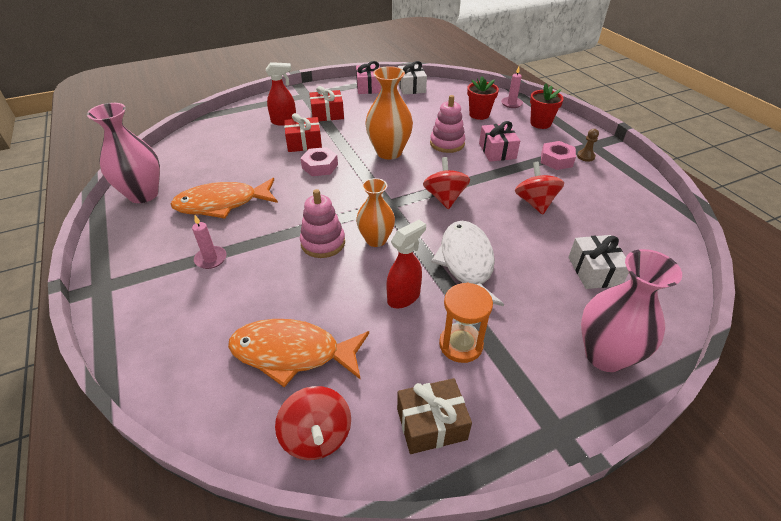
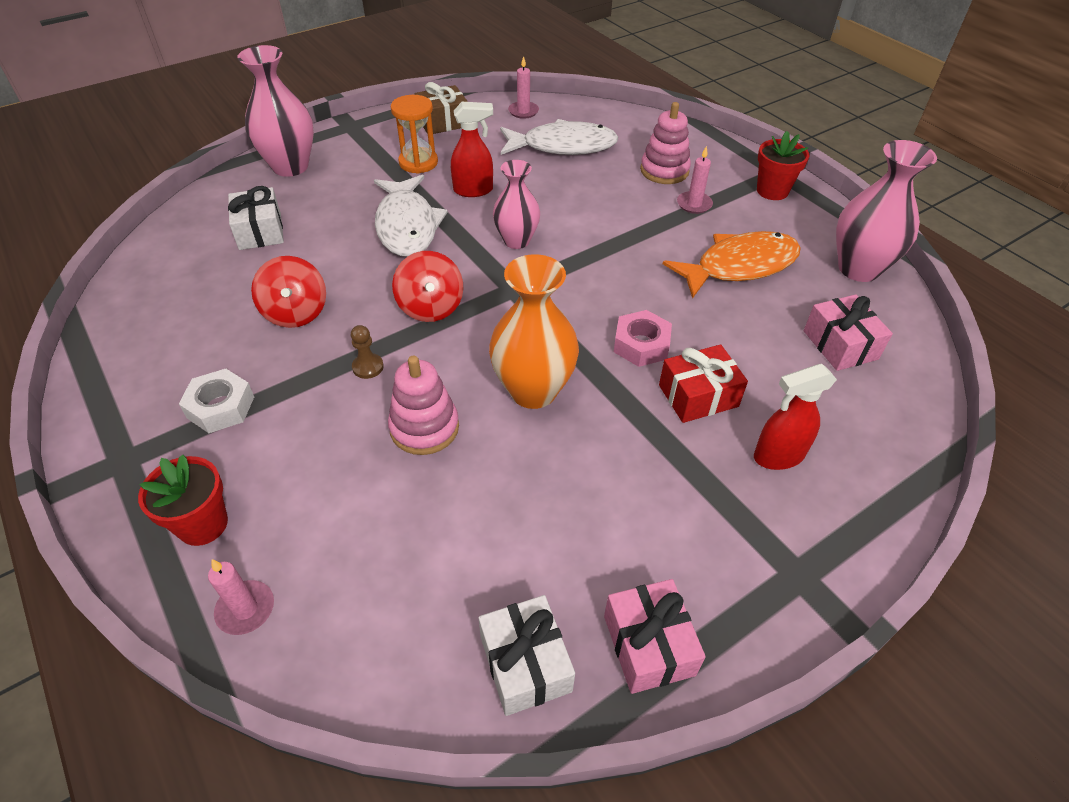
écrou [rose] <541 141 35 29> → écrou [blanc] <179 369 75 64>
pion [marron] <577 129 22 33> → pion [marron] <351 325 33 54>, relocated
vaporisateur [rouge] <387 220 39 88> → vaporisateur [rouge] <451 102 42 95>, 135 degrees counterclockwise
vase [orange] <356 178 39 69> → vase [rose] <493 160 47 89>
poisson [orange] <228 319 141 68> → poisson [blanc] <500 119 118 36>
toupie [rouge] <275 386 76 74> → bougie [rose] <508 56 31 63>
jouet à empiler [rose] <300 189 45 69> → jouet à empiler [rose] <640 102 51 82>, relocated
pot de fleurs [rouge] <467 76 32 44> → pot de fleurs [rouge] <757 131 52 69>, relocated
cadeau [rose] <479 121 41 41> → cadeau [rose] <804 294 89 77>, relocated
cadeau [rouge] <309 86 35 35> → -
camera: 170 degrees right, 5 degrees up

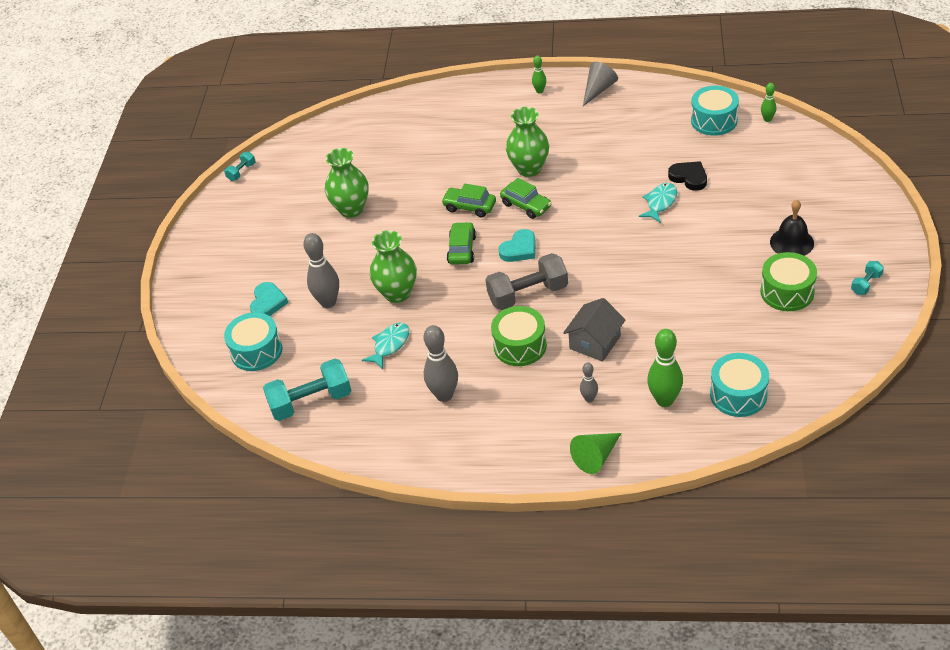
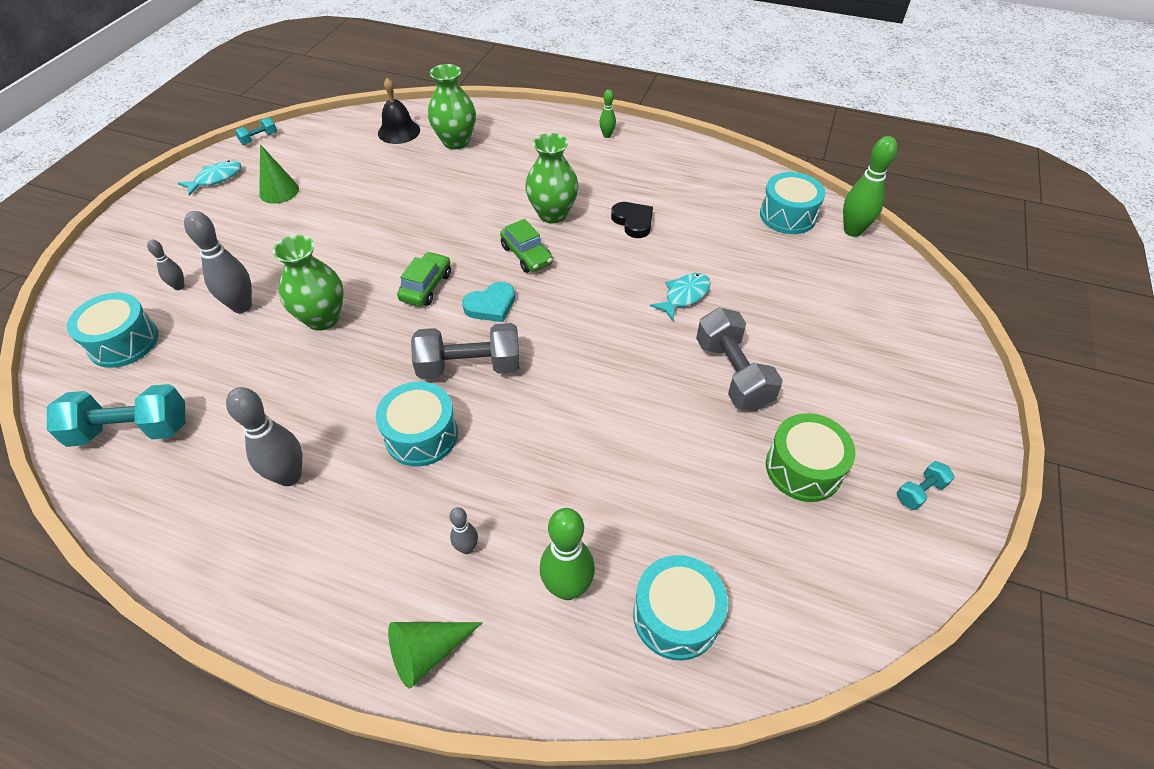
cœur [turquoise] <250 282 38 34> → quille [gris] <147 240 38 50>
poisson [turquoise] <362 323 47 46> → poisson [turquoise] <178 160 63 36>, relocated
- → cône [vert] <259 144 40 60>
tambour [vert] <491 306 56 60> → tambour [turquoise] <376 382 82 85>
cloche [noir] <770 200 44 56> → cloche [noir] <378 78 42 66>, relocated
vase [vert] <325 148 44 70> → vase [vert] <428 64 48 85>, relocated
cœur [noir] <668 161 39 30> → cœur [noir] <611 202 42 36>, relocated
- → haltère [gris] <696 307 87 104>
quille [vert] <761 83 15 39> → quille [vert] <843 136 54 101>, x1.89
voiture [vert] <441 184 55 33> → -
maison [gris] <563 298 62 64> → -
cône [gris] <583 62 35 44> → -
camera: 10 degrees right, 5 degrees up

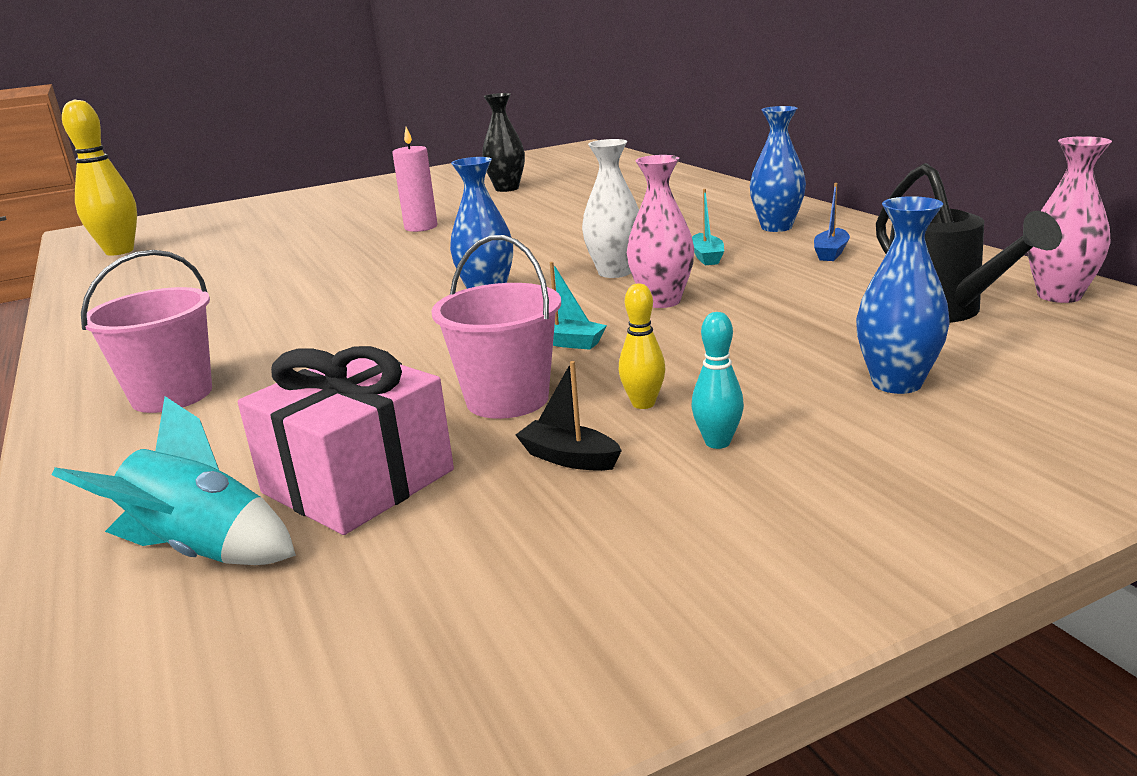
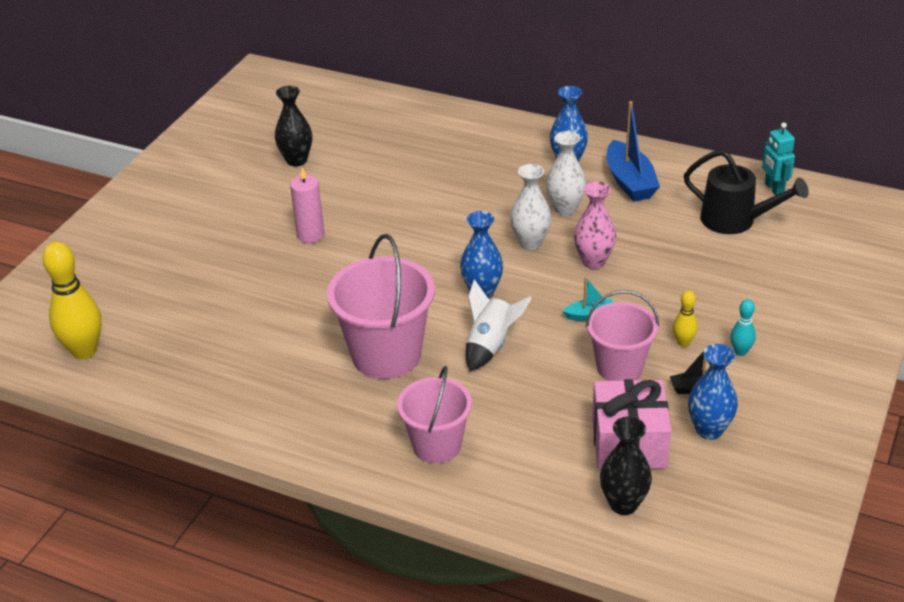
- → seau [rose] <327 234 108 145>
- → fusée [blanc] <466 279 66 92>
bateau [turquoise] <692 189 32 76> → vase [blanc] <546 131 40 85>
fusée [turquoise] <52 396 244 169> → vase [noir] <600 416 52 99>
bateau [bleu] <814 183 36 78> → bateau [bleu] <607 101 53 100>, x1.96
vase [bleu] <856 196 94 198> → vase [bleu] <688 344 50 96>, relocated
vase [rose] <1027 136 85 167> → robot [turquoise] <762 123 33 73>
camera: 40 degrees left, 15 degrees up

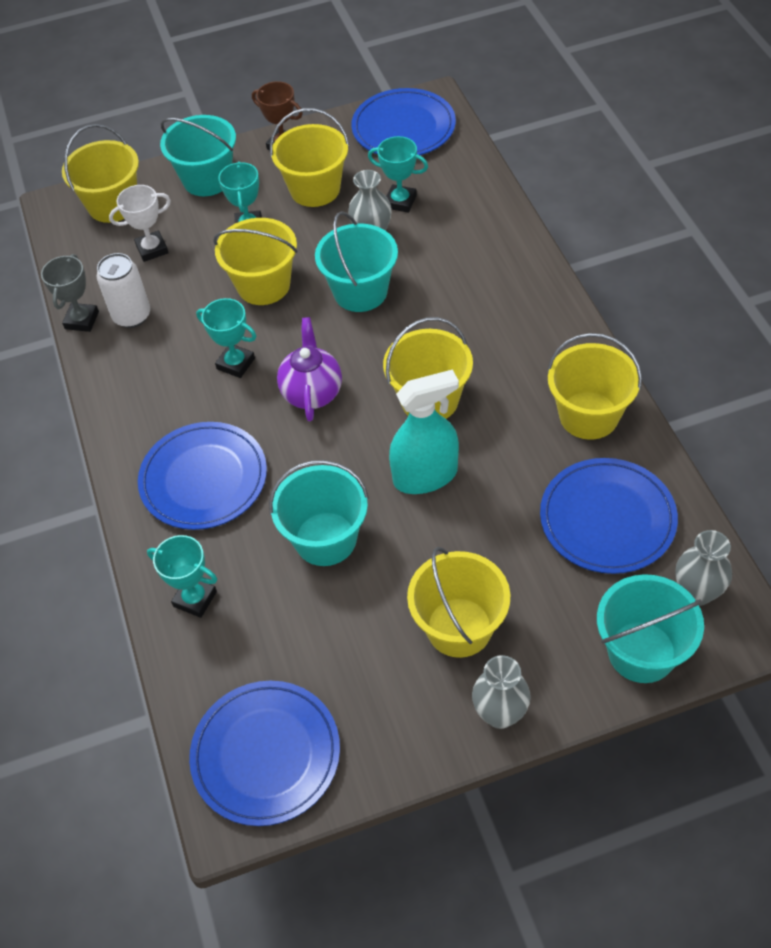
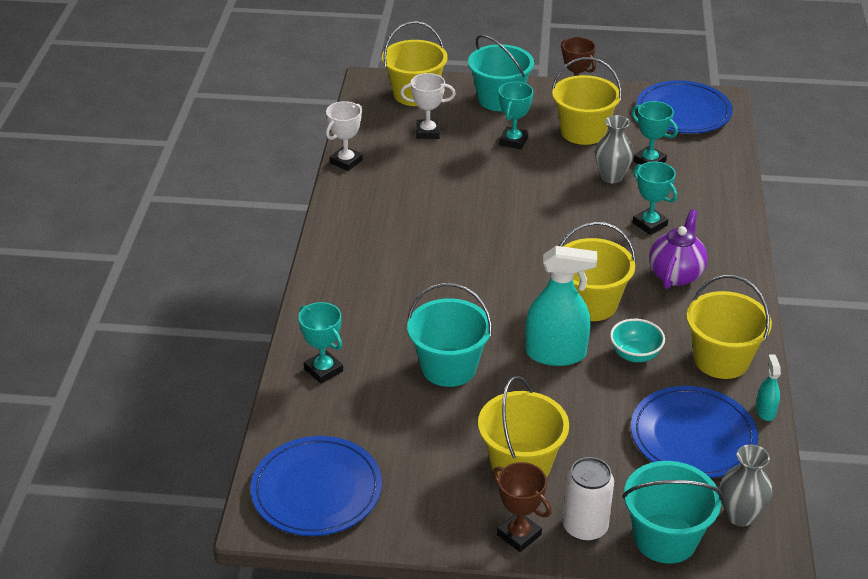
trophée [gris] <41 254 58 78> → trophée [blanc] <326 101 37 70>
vase [gris] <472 655 59 74> → trophée [marron] <493 462 58 90>
canette [blanc] <96 253 54 75> → canette [blanc] <563 457 51 85>, relocated
- → bol [turquoise] <610 319 55 43>
trophée [turquoise] <196 298 60 80> → trophée [turquoise] <633 161 44 74>, relocated
théière [violet] <277 317 65 104> → théière [violet] <649 209 59 80>, relocated
- → vaporisateur [turquoise] <756 354 25 67>
assiette [bleu] <138 422 129 108> → -
seau [jaune] <213 218 84 87> → -
seau [turquoise] <315 211 83 101> → -
camera: 20 degrees right, 15 degrees down

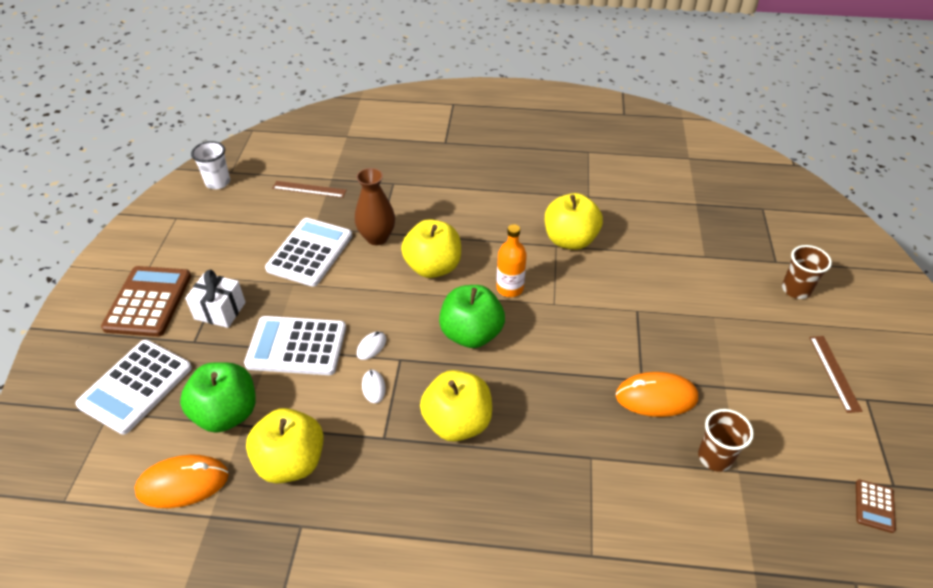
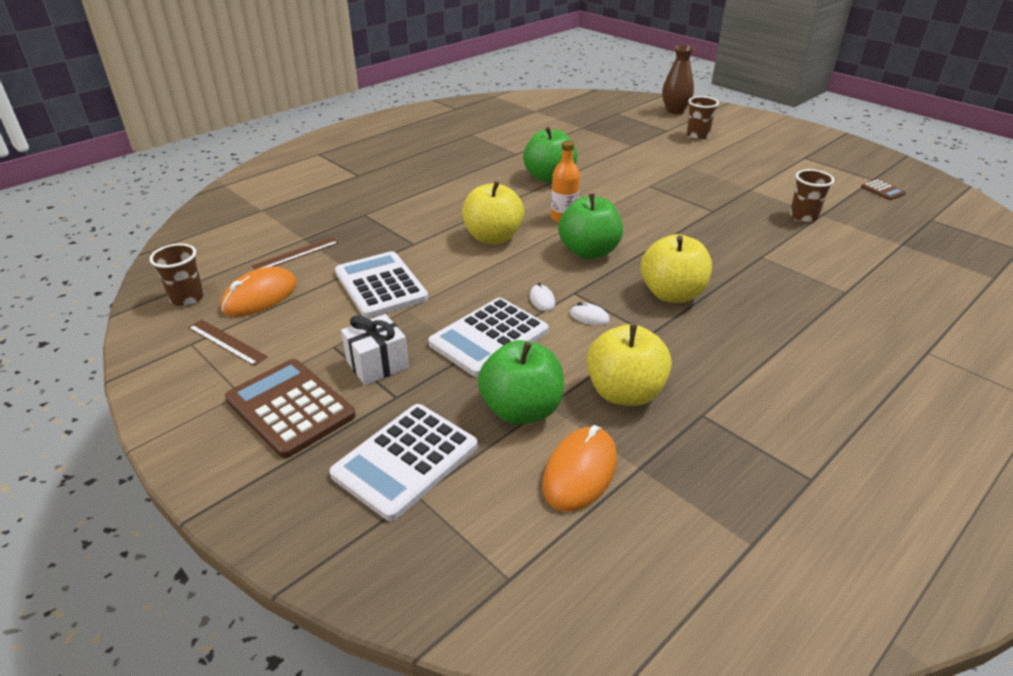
gobelet [blanc] <191 141 39 48> → gobelet [marron] <149 243 55 64>
règle [marron] <809 336 53 77> → règle [marron] <188 320 80 46>, relocated
souris [orange] <616 372 82 45> → souris [orange] <220 267 77 50>, relocated
calculatrice [blanc] <75 340 117 95> → calculatrice [blanc] <330 404 148 117>, 60 degrees clockwise
pomme [jaune] <545 193 58 57> → pomme [vert] <523 127 54 56>
vase [marron] <355 168 40 77> → vase [marron] <662 45 33 69>, relocated
camera: 50 degrees left, 10 degrees down

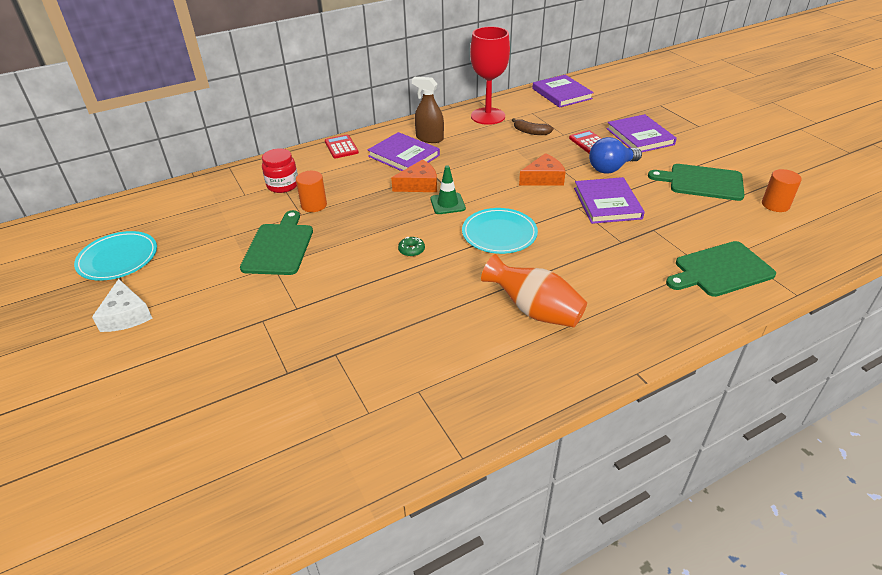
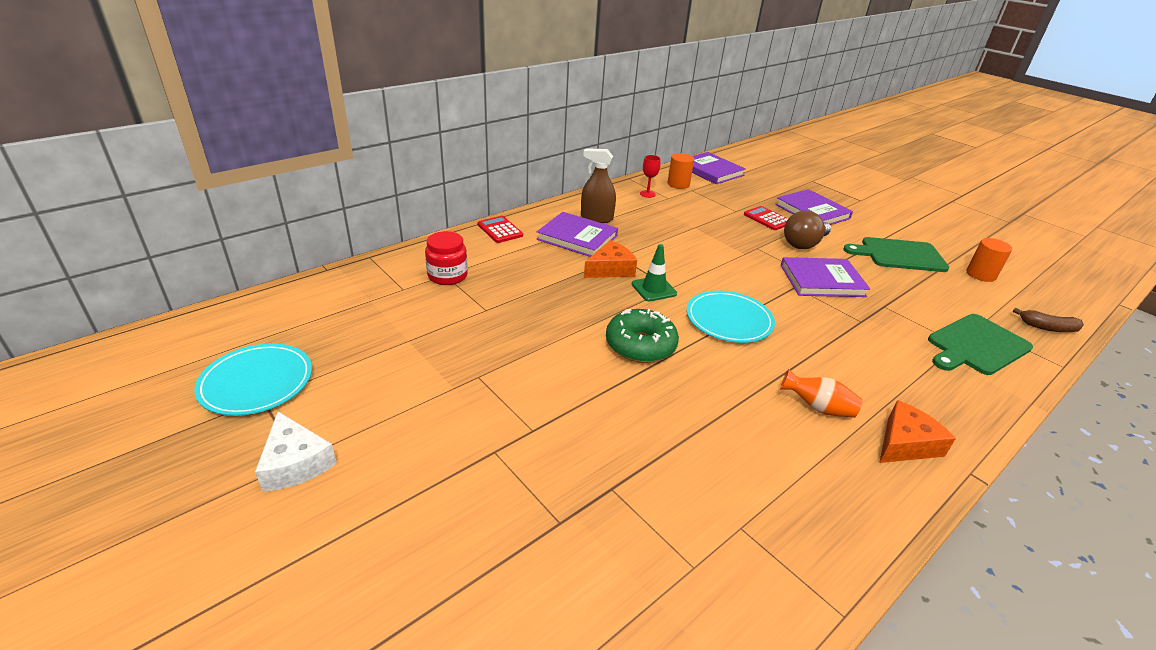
beignet [vert] <398 237 27 20> → beignet [vert] <606 309 73 54>, x2.23
verre à pied [rouge] <470 26 40 99> → verre à pied [rouge] <640 155 20 43>, x0.42
cylindre [orange] <296 171 31 41> → cylindre [orange] <667 153 27 36>, relocated
vase [orange] <481 254 106 73> → vase [orange] <780 369 83 49>, x0.60
livre [violet] <574 177 71 47> → livre [violet] <781 257 89 40>, 75 degrees counterclockwise
ampoule [bleu] <589 137 53 36> → ampoule [marron] <784 211 47 38>
fromage [orange] <519 153 47 32> → fromage [orange] <879 400 77 63>, relocated
banane [marron] <512 118 42 17> → banane [marron] <1013 308 71 24>, relocated
planche à découper [vert] <240 210 73 65> → -
camera: 15 degrees left, 5 degrees down

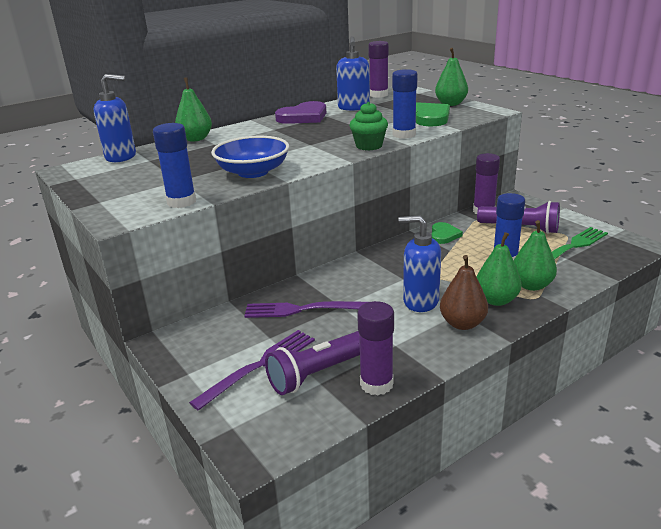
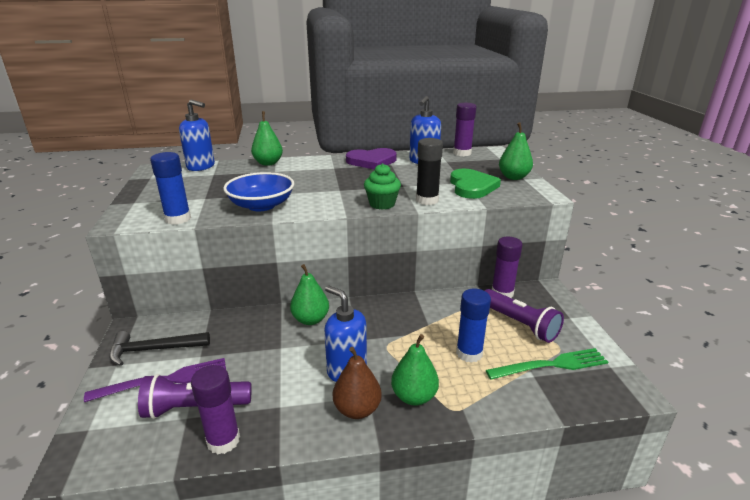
- → marteau [noir] <109 331 101 35>
poire [vert] <514 220 43 71> → poire [vert] <290 264 39 61>, relocated
bâton de colle [bleu] <392 69 26 70> → bâton de colle [noir] <416 138 27 67>
fourchette [violet] <244 301 124 17> → -
cœur [vert] <431 222 32 22> → -
camera: 25 degrees right, 0 degrees up

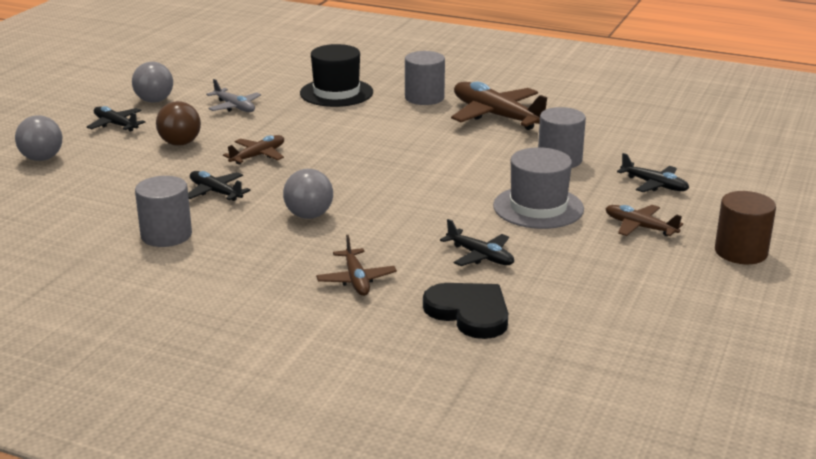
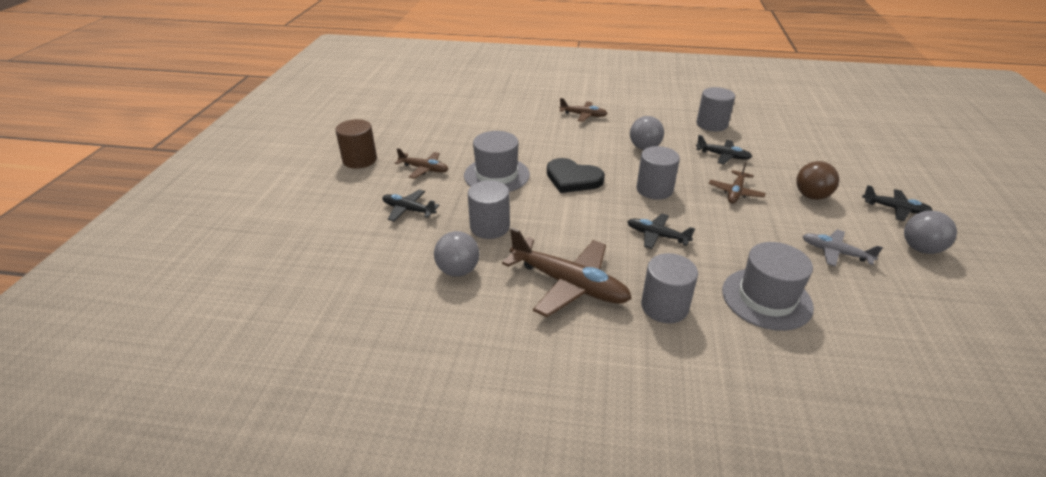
balle [gris] <15 115 47 46> → balle [gris] <434 231 45 46>, relocated
cœur [noir] <423 283 85 56> → cœur [noir] <547 158 58 35>, relocated
avion [marron] <316 235 81 61> → avion [marron] <559 98 49 24>, 135 degrees clockwise
avion [noir] <440 219 74 47> → avion [noir] <627 214 68 35>, relocated
- → cylindre [gris] <636 146 44 54>
chapeau [noir] <300 44 73 63> → chapeau [gris] <722 242 92 89>
camera: 165 degrees right, 10 degrees up

